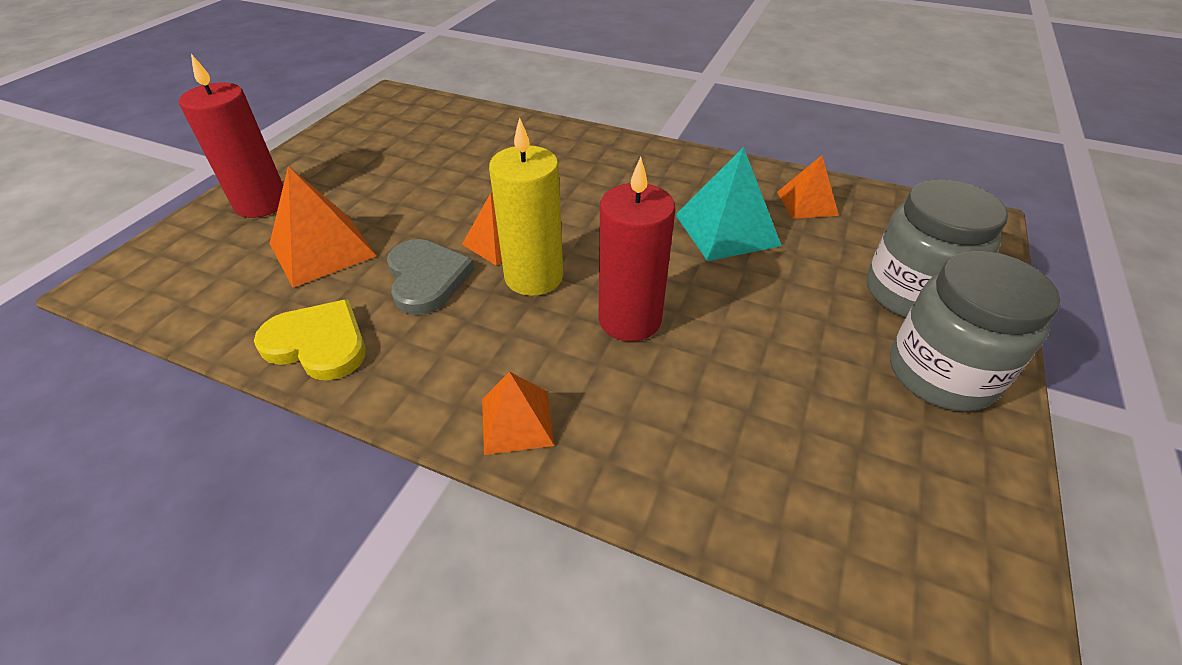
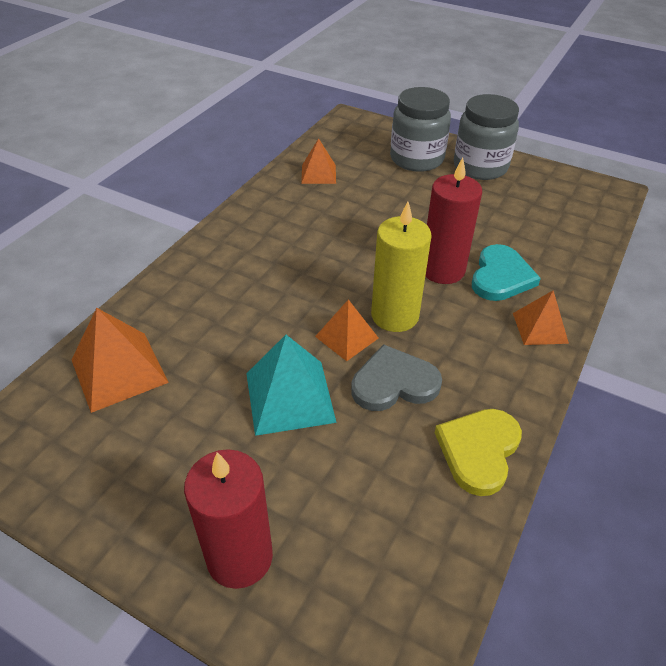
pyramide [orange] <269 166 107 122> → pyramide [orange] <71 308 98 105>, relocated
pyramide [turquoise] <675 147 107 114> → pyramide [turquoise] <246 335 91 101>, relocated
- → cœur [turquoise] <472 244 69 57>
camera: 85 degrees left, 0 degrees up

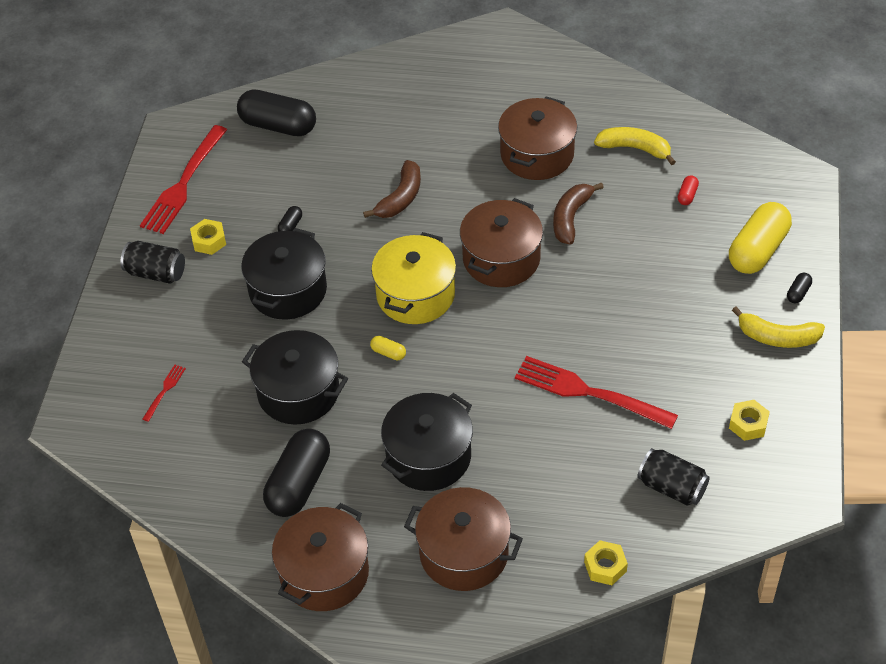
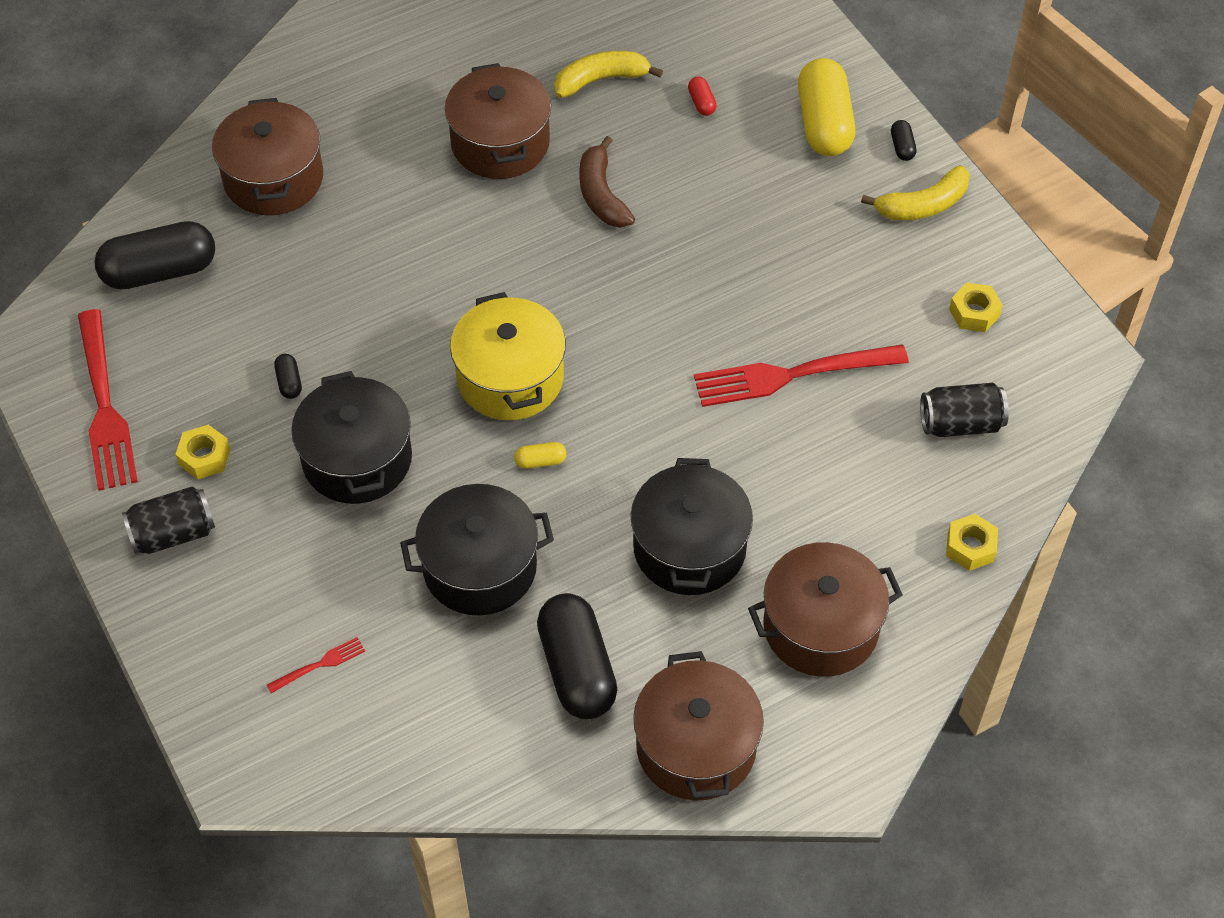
marmite [marron] <460 198 83 89> → marmite [marron] <212 98 111 117>, relocated
fourchette [rouge] <143 365 43 57> → fourchette [rouge] <267 637 98 56>, 75 degrees clockwise
banane [marron] <363 160 58 58> → -
camera: 40 degrees left, 5 degrees up

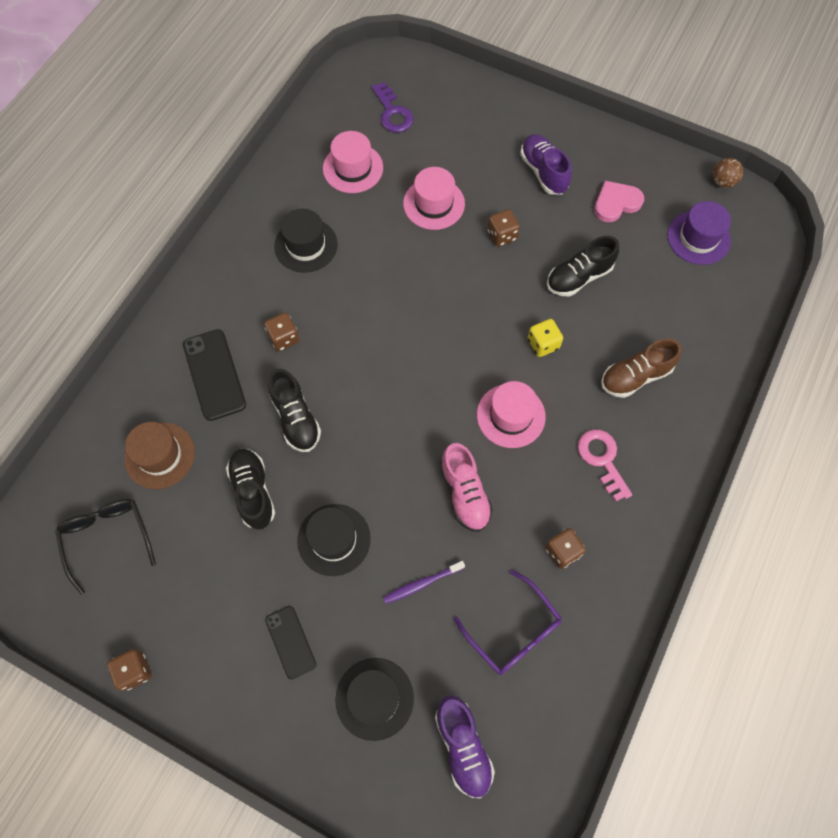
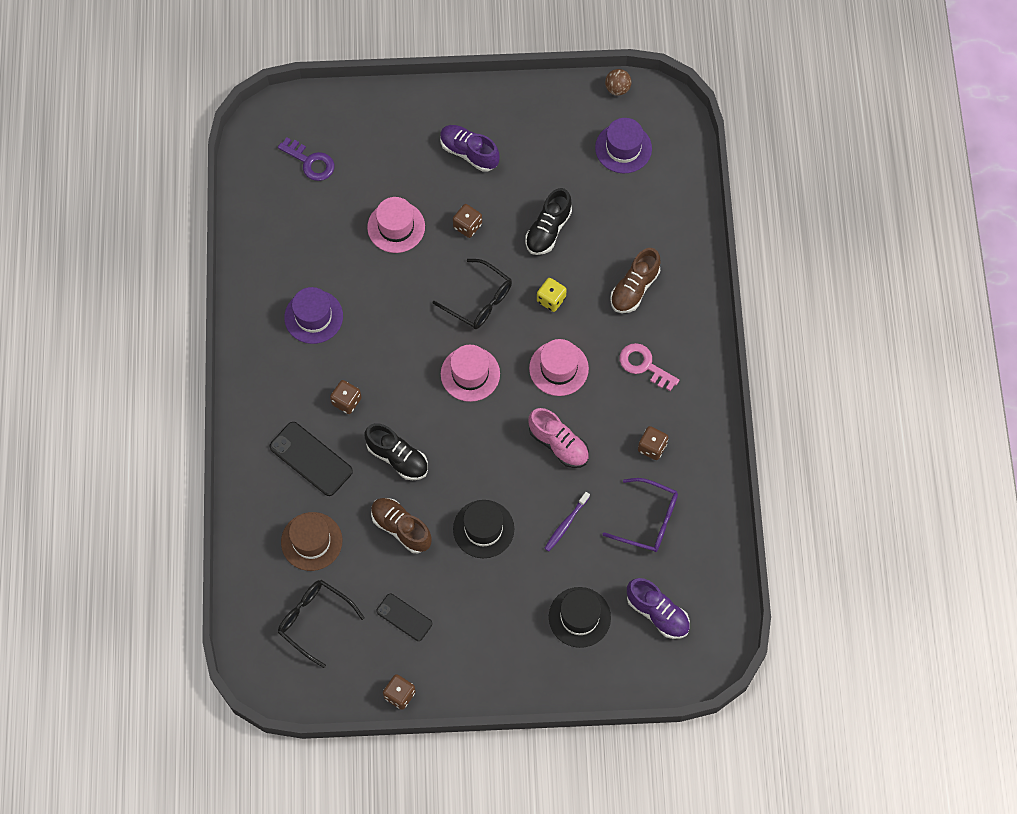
chapeau [noir] <274 209 64 64> → chapeau [violet] <284 287 59 57>
chaussure [noir] <226 449 49 81> → chaussure [marron] <371 498 61 55>
téléphone [noir] <265 606 52 73> → téléphone [noir] <376 593 57 48>, relocated
- → lunettes [noir] <432 259 80 70>
chapeau [rose] <323 131 60 62> → chapeau [rose] <441 345 59 57>, relocated
cœur [rose] <594 181 50 41> → -
camera: 30 degrees left, 0 degrees up

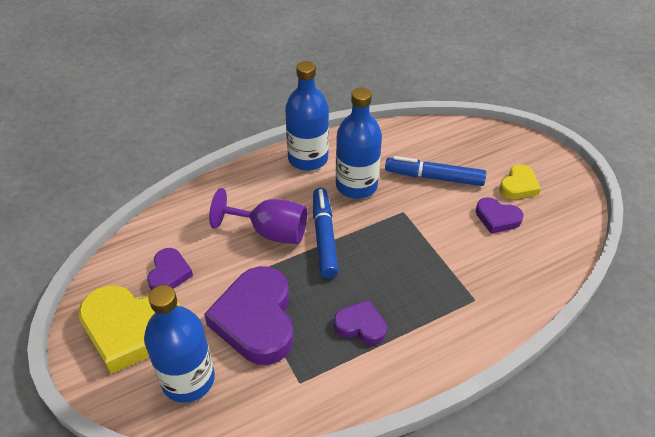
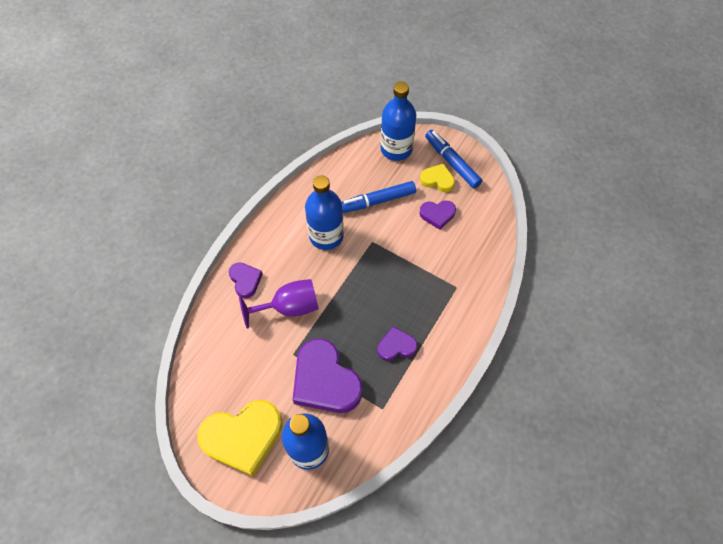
cœur [violet] <147 248 46 42> → cœur [violet] <229 262 34 37>, relocated
bouteille [bleu] <285 61 44 110> → bouteille [bleu] <381 82 35 79>, relocated
cœur [jaune] <499 164 42 35> → cœur [jaune] <420 164 35 28>, 75 degrees counterclockwise
feutre [bleu] <313 188 25 90> → feutre [bleu] <425 130 57 58>, relocated
camera: 30 degrees left, 15 degrees up

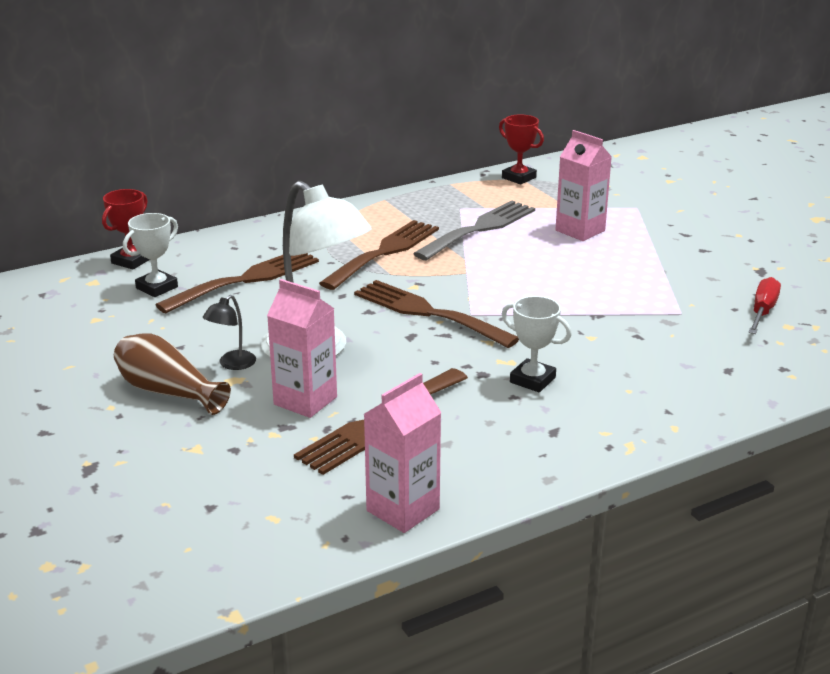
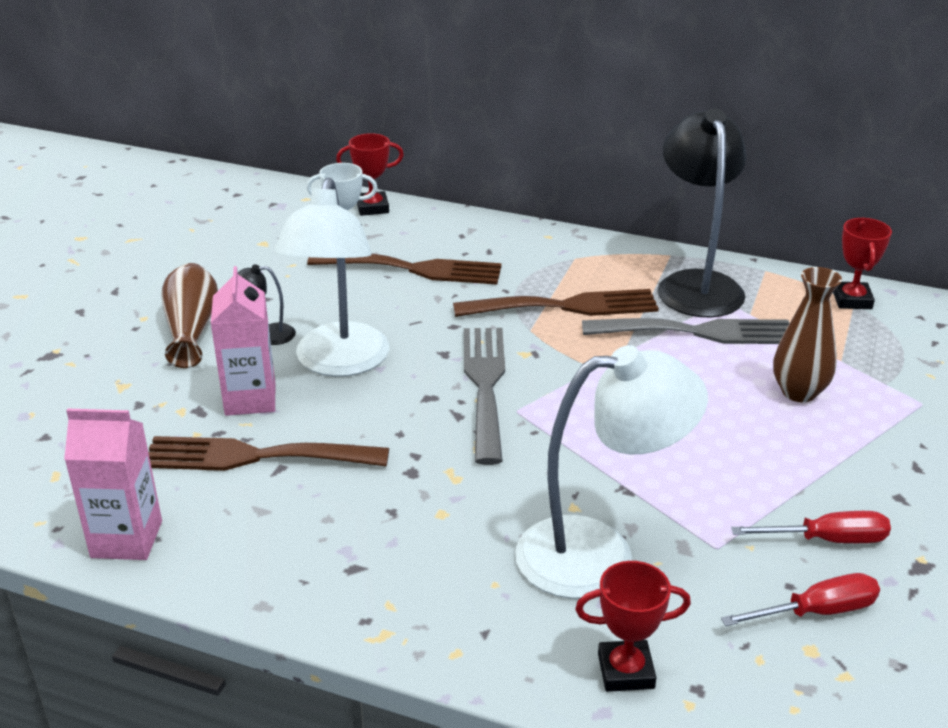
fourchette [marron] <354 280 165 68> → fourchette [gris] <464 328 41 137>
- → lampe [blanc] <515 345 193 254>
- → trophée [rouge] <575 561 116 131>
- → lampe [noir] <658 109 88 208>
- → tournevis [rouge] <731 511 160 32>
brique de lait [rose] <555 130 57 111> → vase [marron] <773 267 69 135>
trophée [blanc] <502 296 70 96> → -
camera: 50 degrees right, 5 degrees up

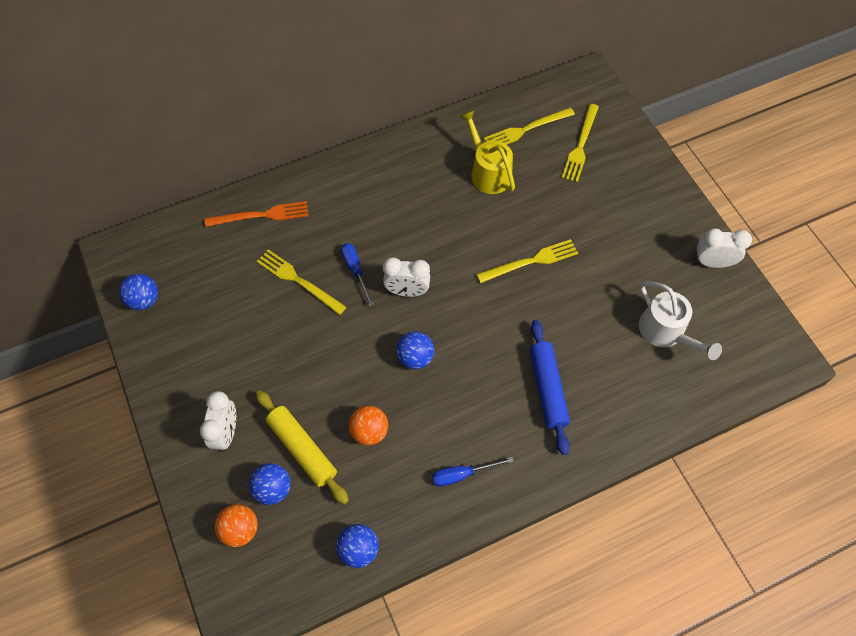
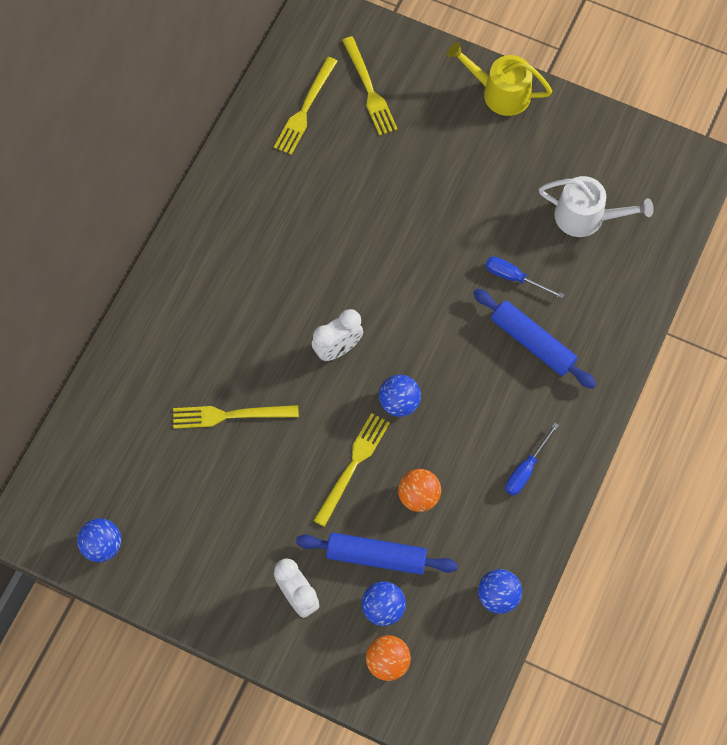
rouleau à pâtisserie [jaune] <256 390 93 114> → rouleau à pâtisserie [bleu] <296 533 162 42>
fourchette [jaune] <476 239 102 44> → fourchette [jaune] <313 413 77 114>, relocated
arrosoir [jaune] <460 110 55 84> → arrosoir [jaune] <447 42 105 74>, relocated
tournevis [bleu] <341 243 33 63> → tournevis [bleu] <485 256 80 43>, relocated
fourchette [orange] <205 201 104 26> → -
réveil [blanc] <695 228 57 40> → -
camera: 40 degrees left, 5 degrees up

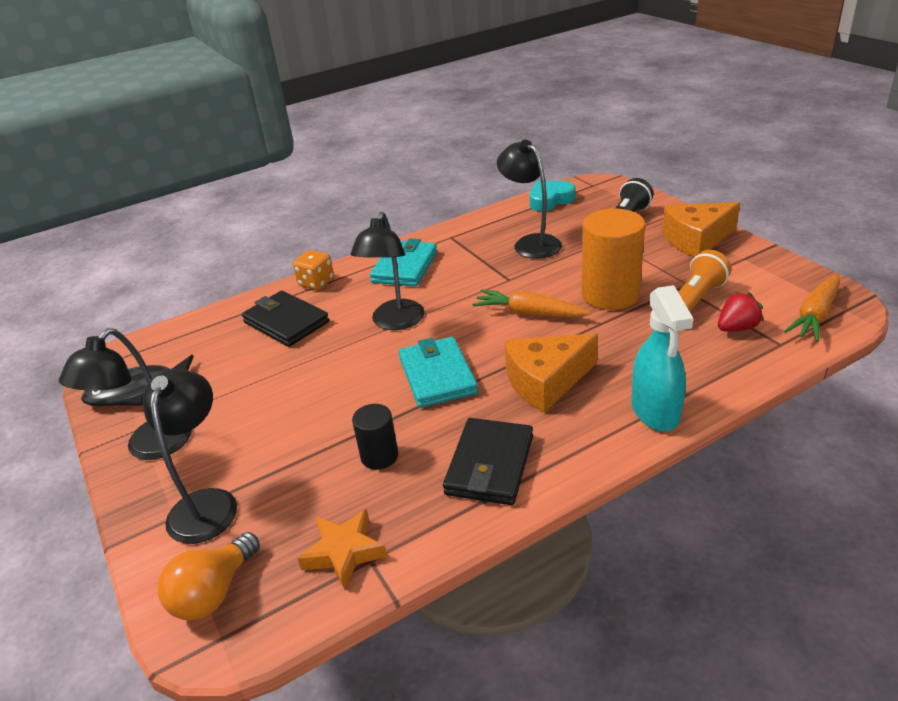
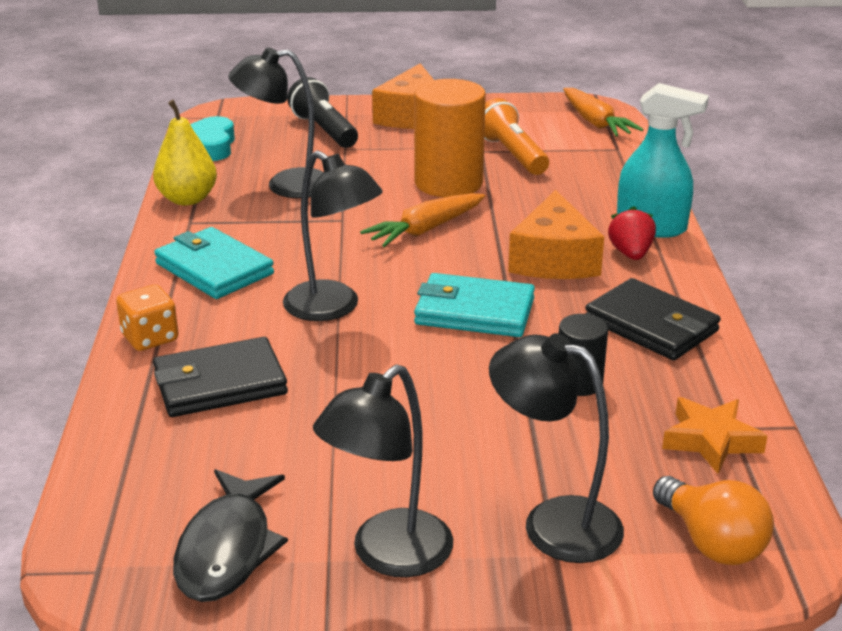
- → poire [jaune] <153 100 64 105>
lampe [noir] <59 328 133 132> → lampe [noir] <313 364 140 213>, 75 degrees clockwise
fraise [rouge] <718 292 46 40> → fraise [rouge] <608 206 48 54>, relocated
camera: 65 degrees left, 5 degrees down

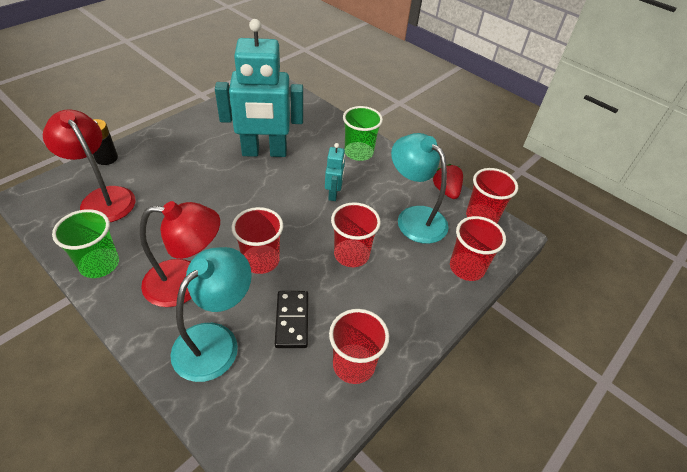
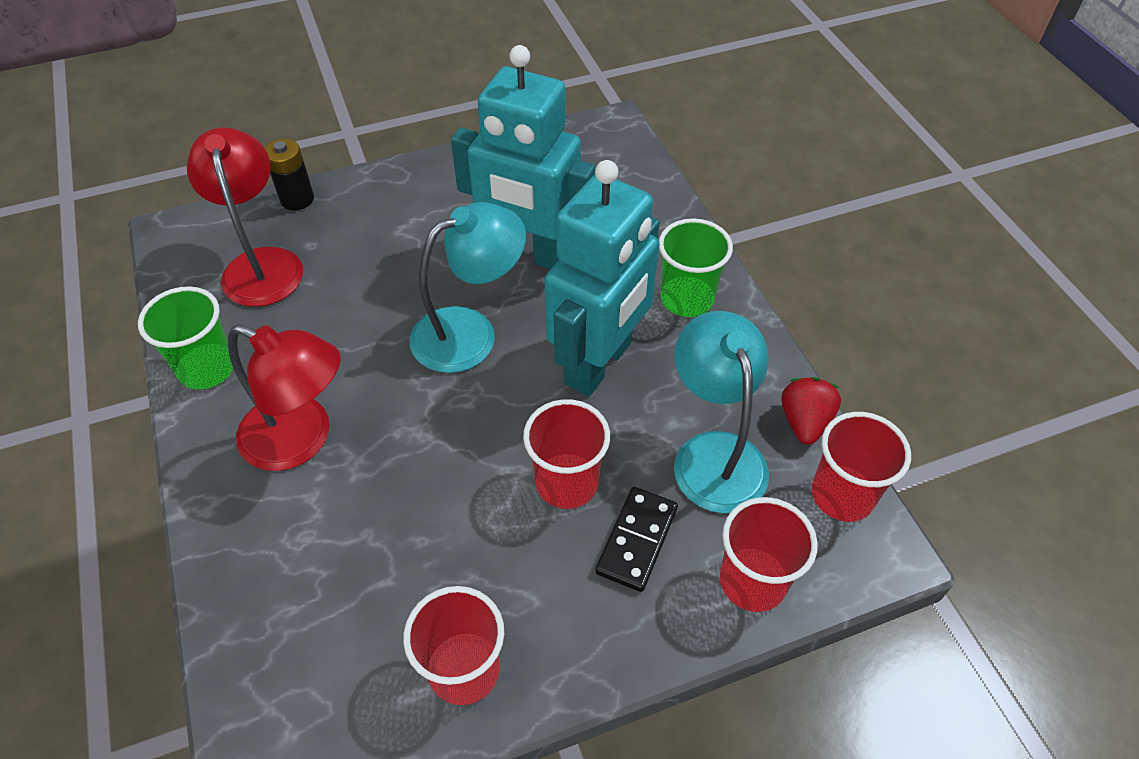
lampe [turquoise] <170 247 82 135> → lampe [turquoise] <410 202 116 171>, relocated
robot [turquoise] <325 143 20 58> → robot [turquoise] <544 160 116 236>, x2.28
domino [noir] <275 291 33 57> → domino [noir] <595 487 83 105>, relocated
gobelet [rouge] <231 207 52 67> → -
camera: 30 degrees right, 5 degrees up

